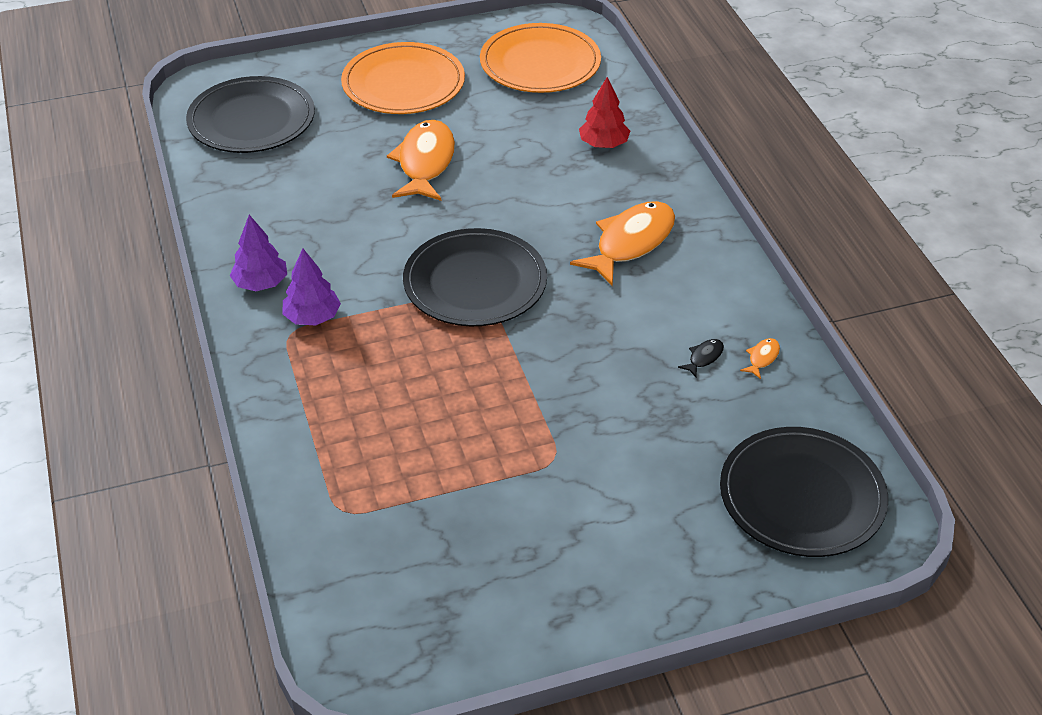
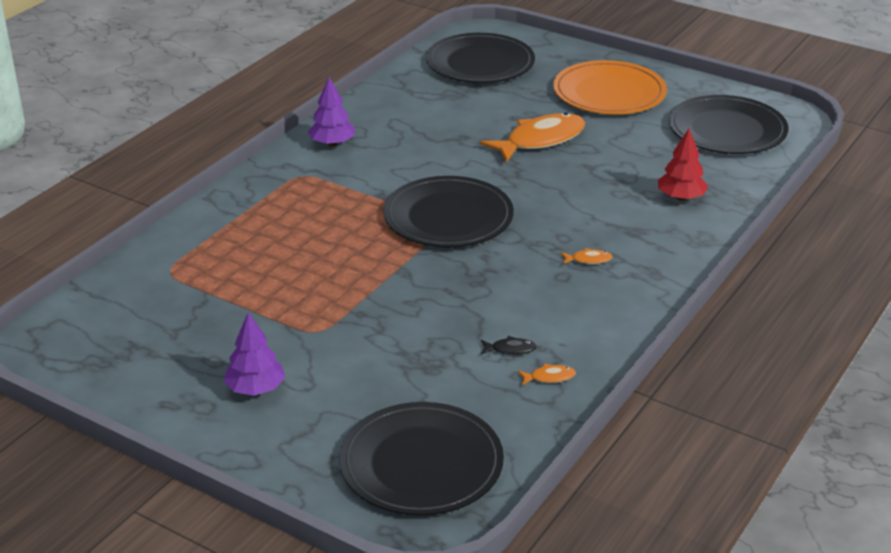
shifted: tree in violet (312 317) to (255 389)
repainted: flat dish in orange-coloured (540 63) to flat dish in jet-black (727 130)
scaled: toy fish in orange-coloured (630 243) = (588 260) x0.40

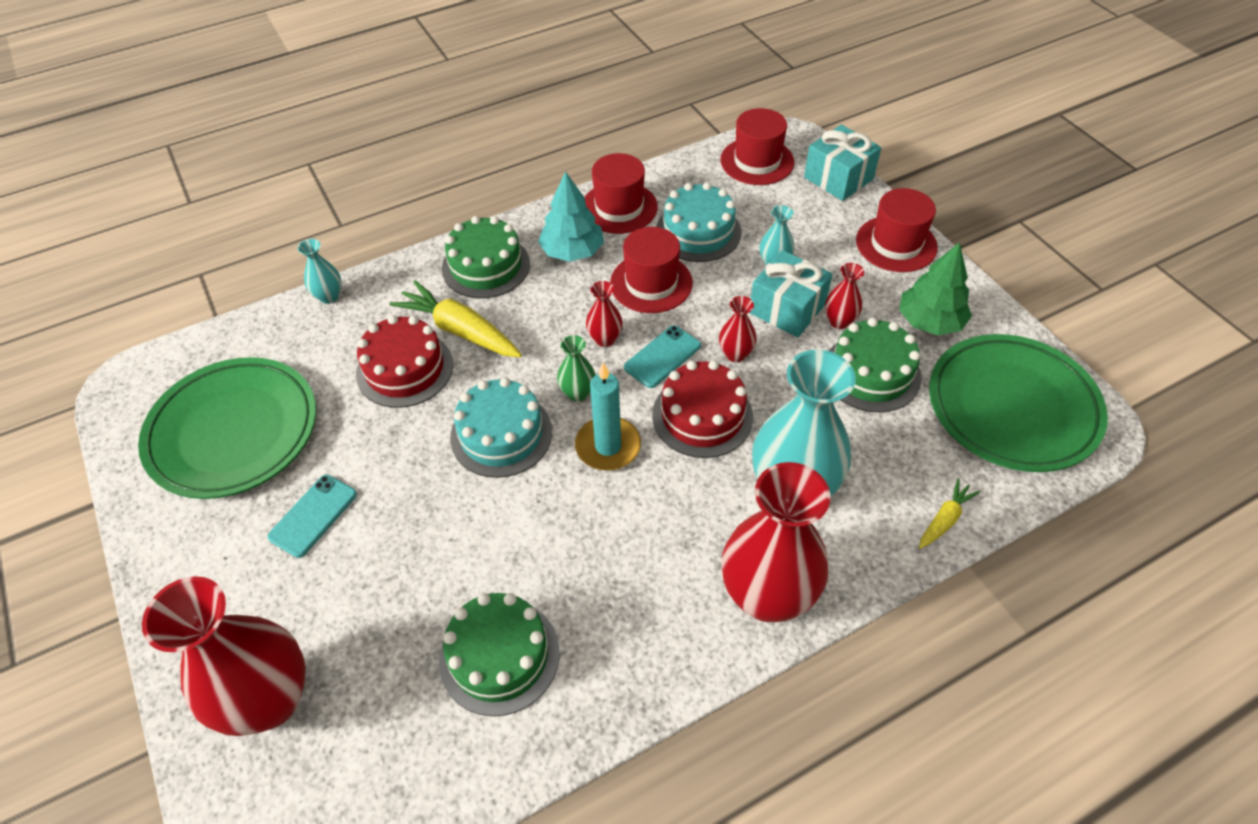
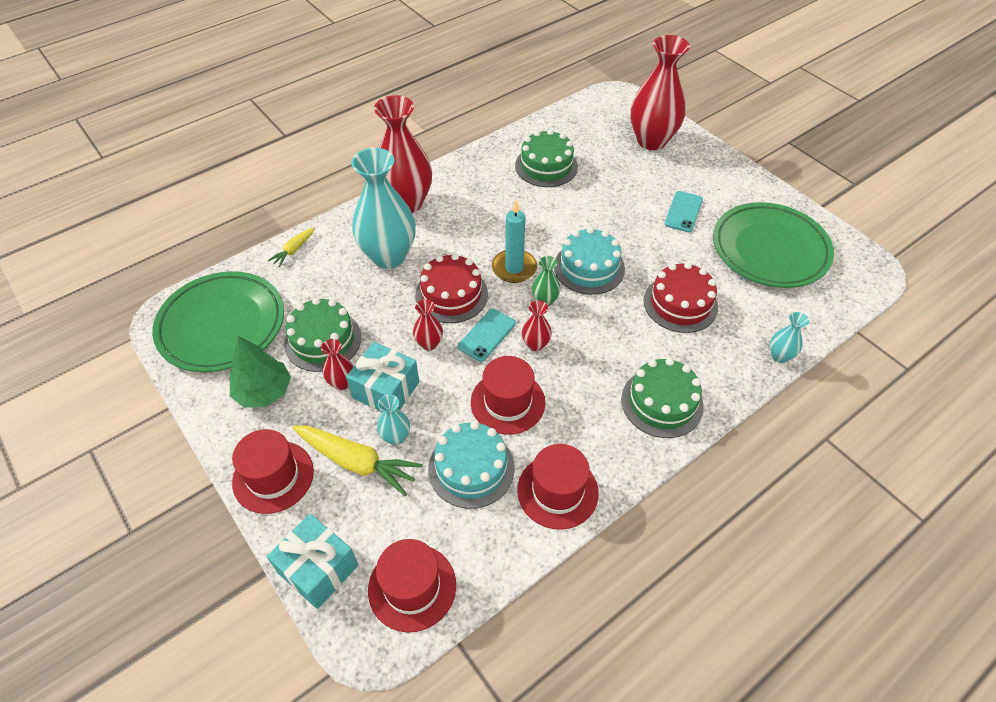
gone: tree in teal (572 251)
shifted: carrot in golden (460 330) to (357 462)

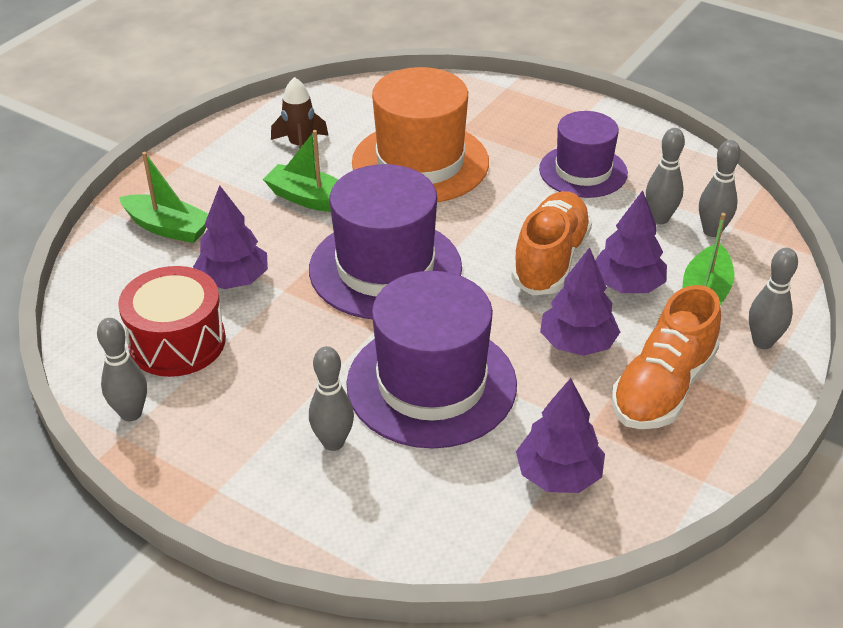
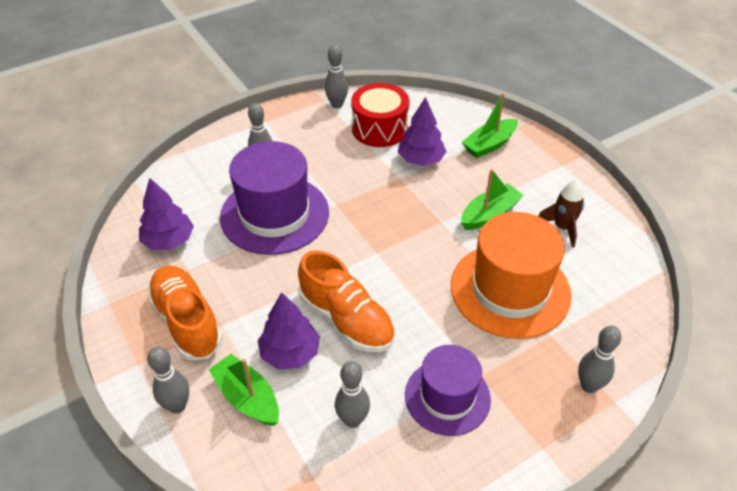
gone: top hat in violet (385 268); tree in violet (577 343)
shifted: bowling pin in gray (712 231) to (589 386)

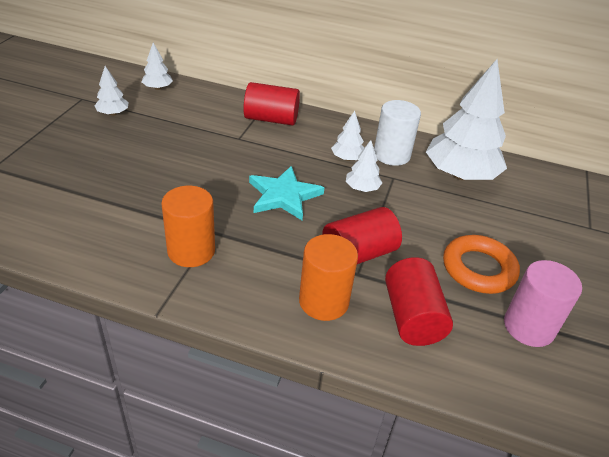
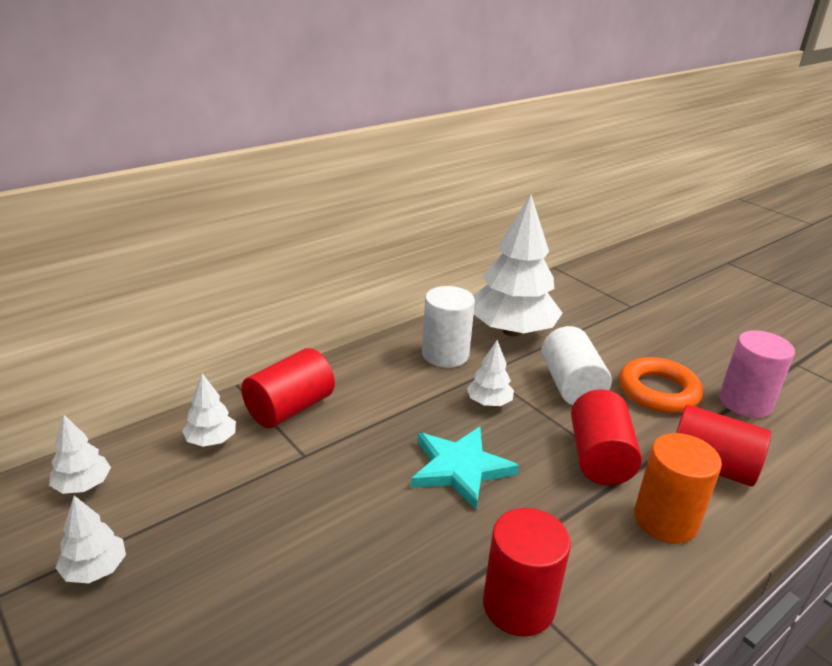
new: solid cylinder in snow-white (571 385)
shifted: tree in snow-white (347 158) to (211 440)
repainted: solid cylinder in orange-coloured (191 251) to solid cylinder in scarlet (518 605)

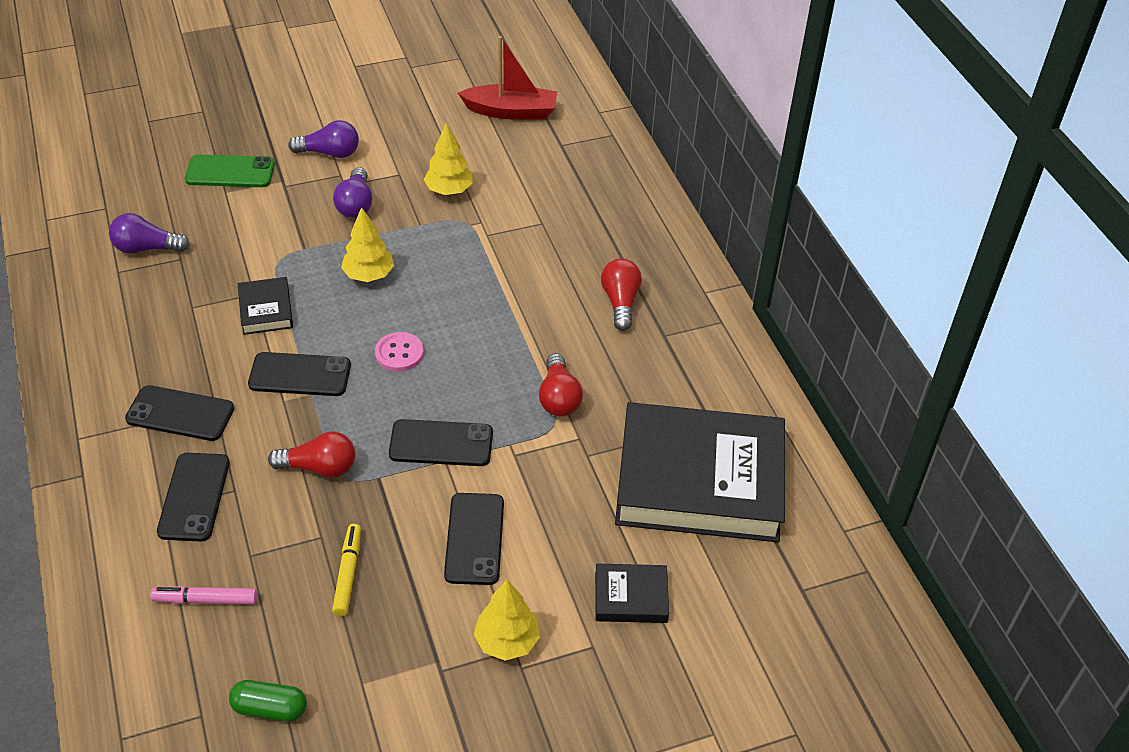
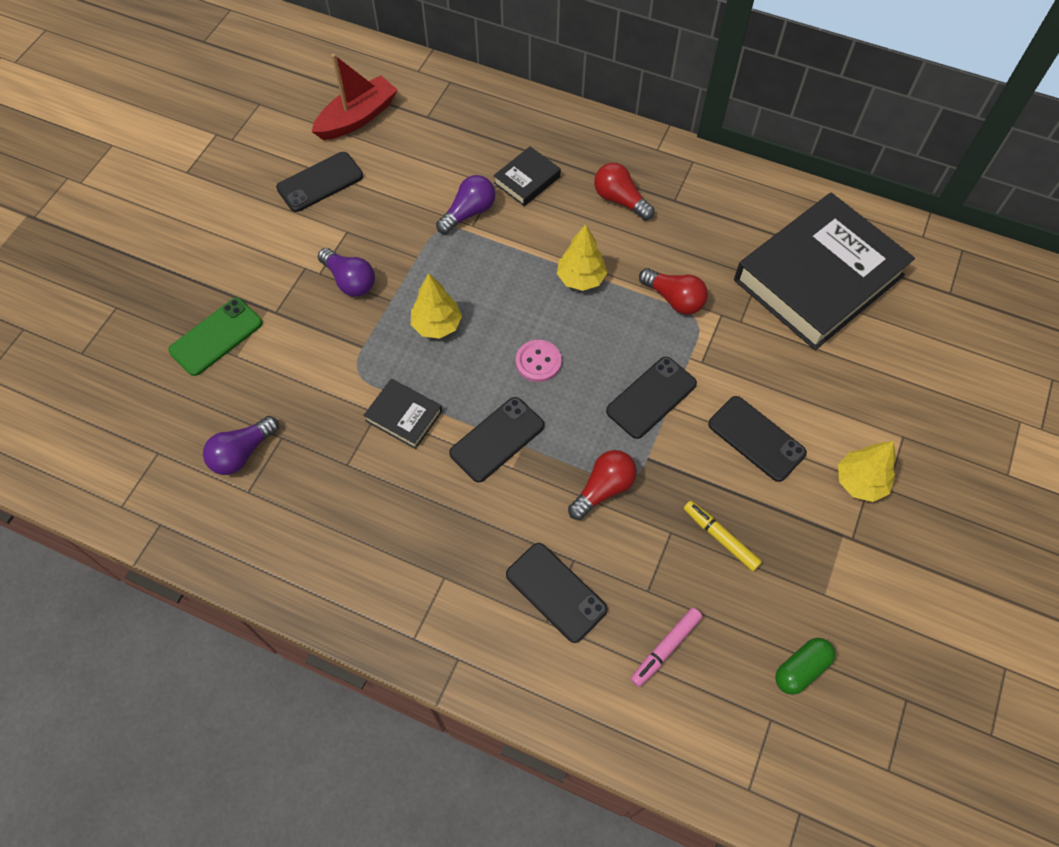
shifted: phone in jet-black (180 414) to (320 182); light bulb in violet (330 153) to (469 213); tree in golden (449 190) to (581 278); hardback in jet-black (631 597) to (527 180)

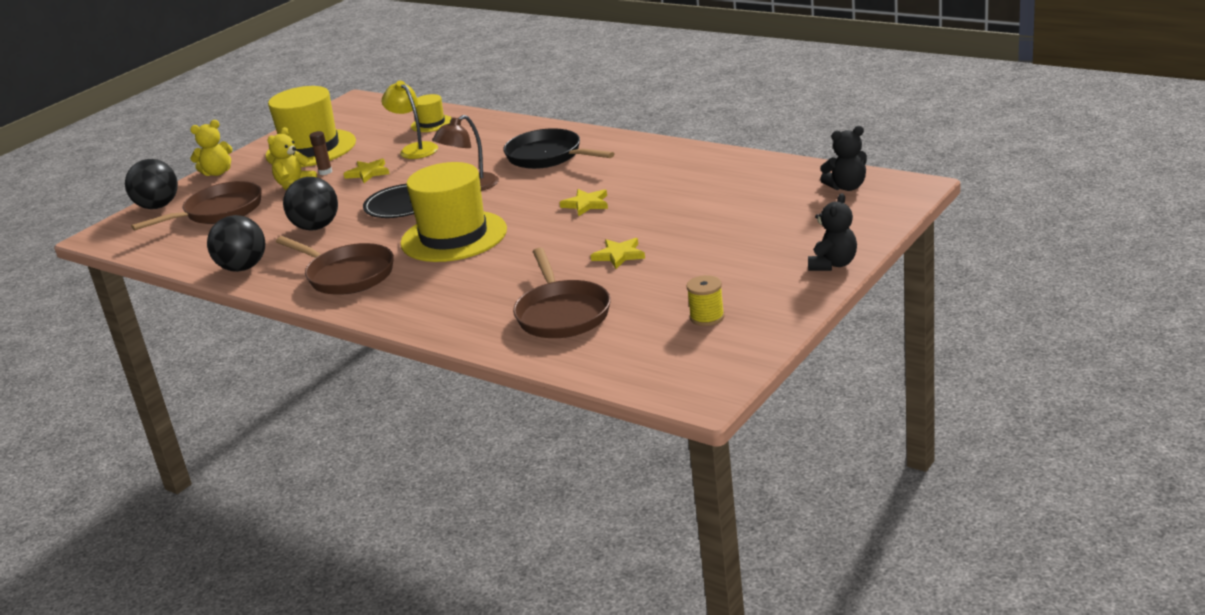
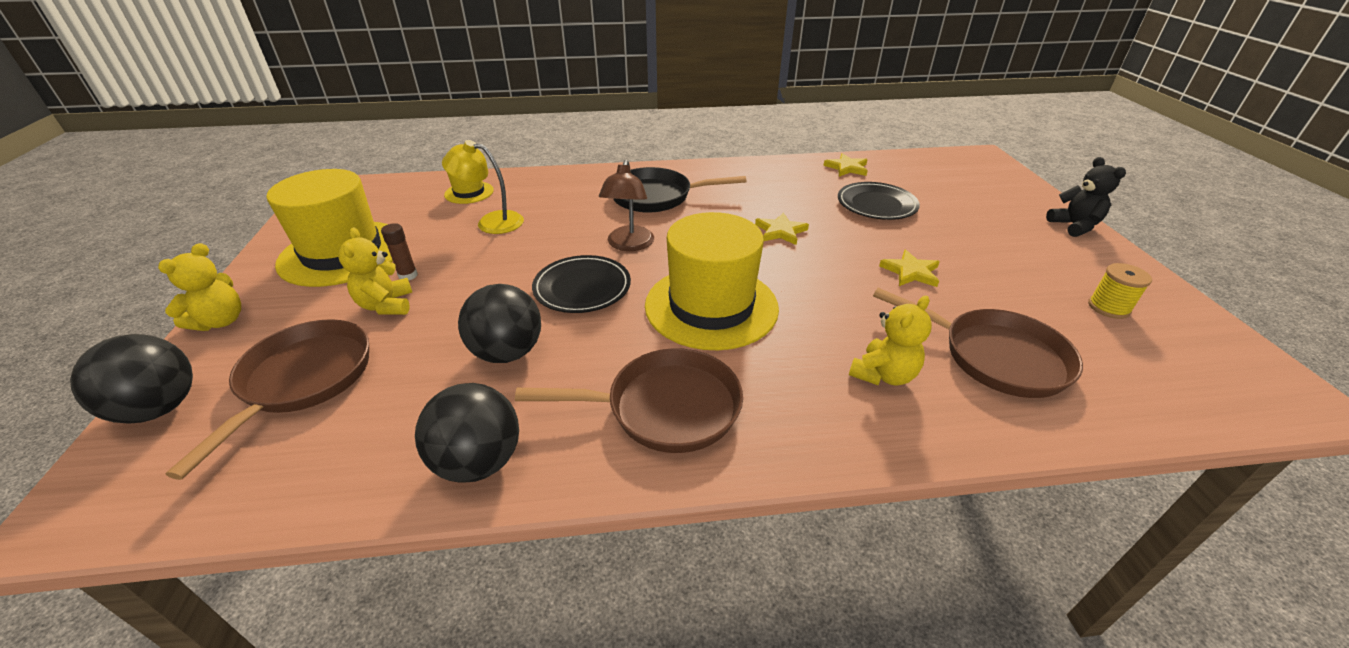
gone: teddy in jet-black (847 187)
new: flat dish in jet-black (876 205); teddy in golden (883 375)
shifted: star in golden (368 173) to (847 168)

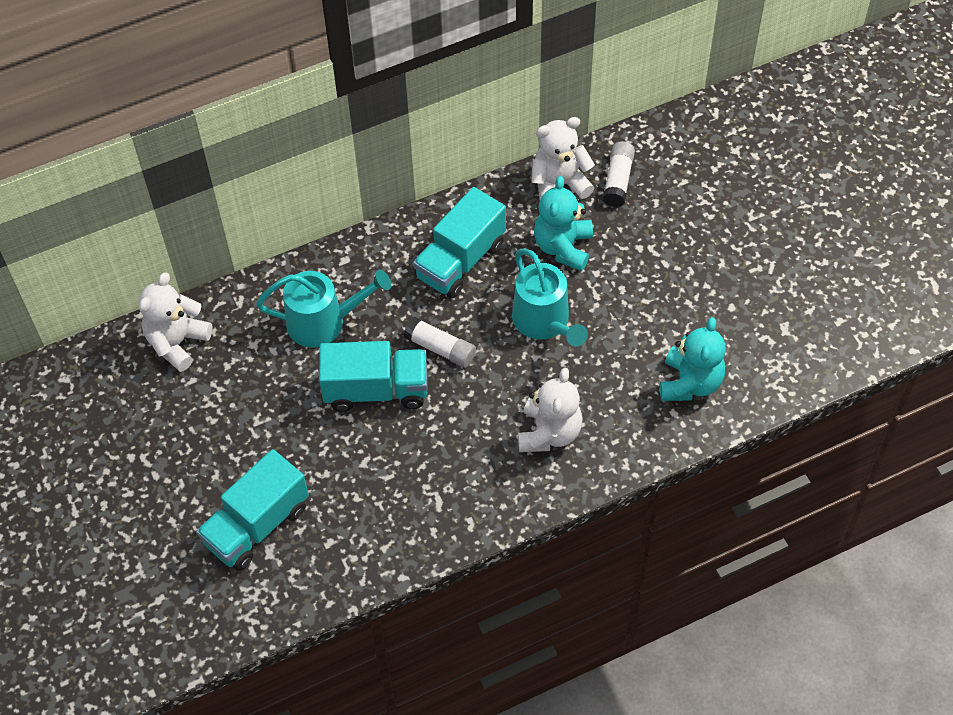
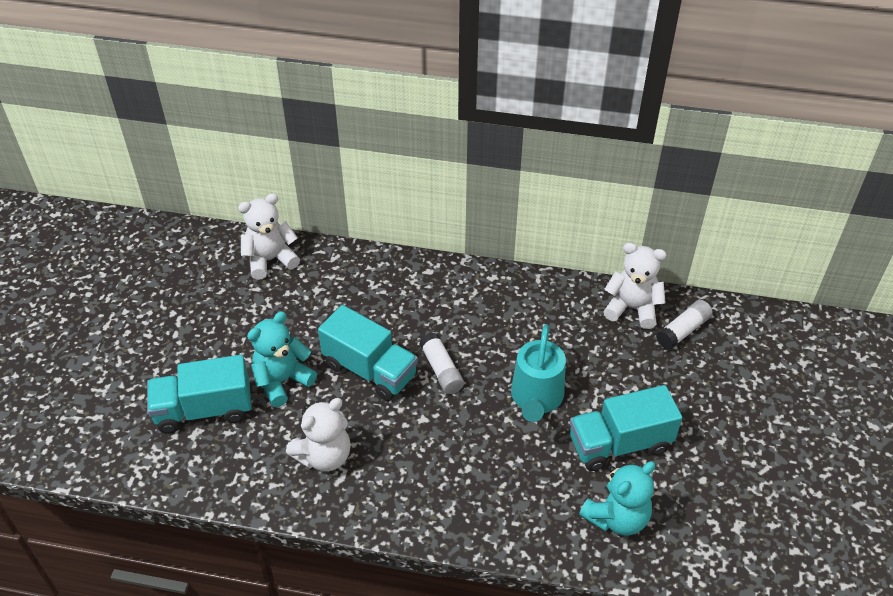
gone: watering pot in teal (324 322)
shifted: toy truck in teal (460 261) to (619 444); teddy in snow-white (549 433) to (324 456); teddy in teal (563 247) to (282 381)

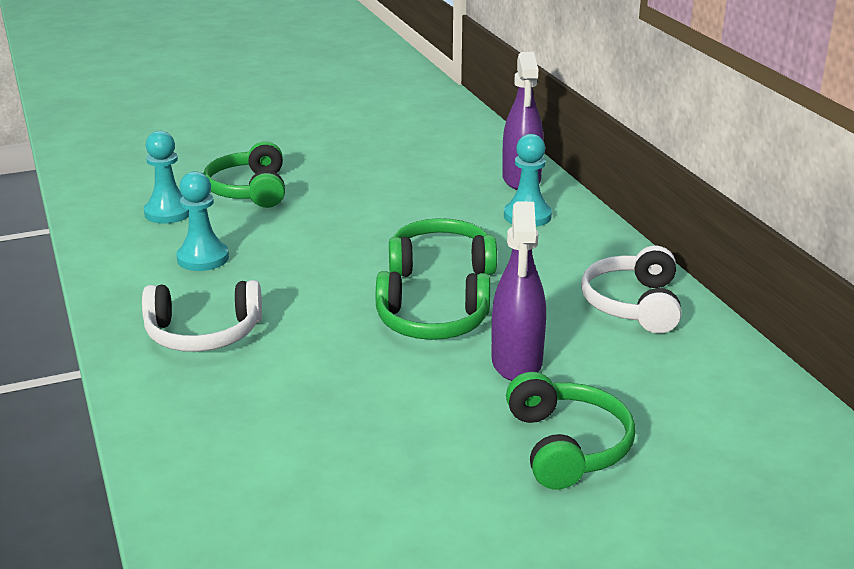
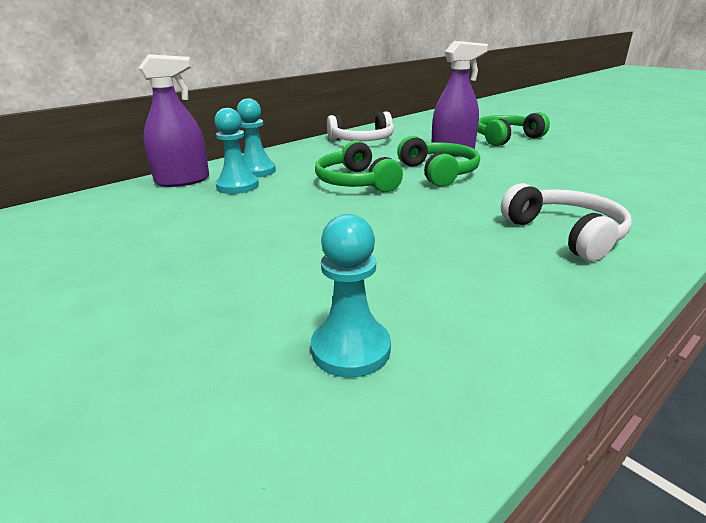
gone: headphones in emerald (249 190)
shifted: pawn in teal (203 258) to (237 186)

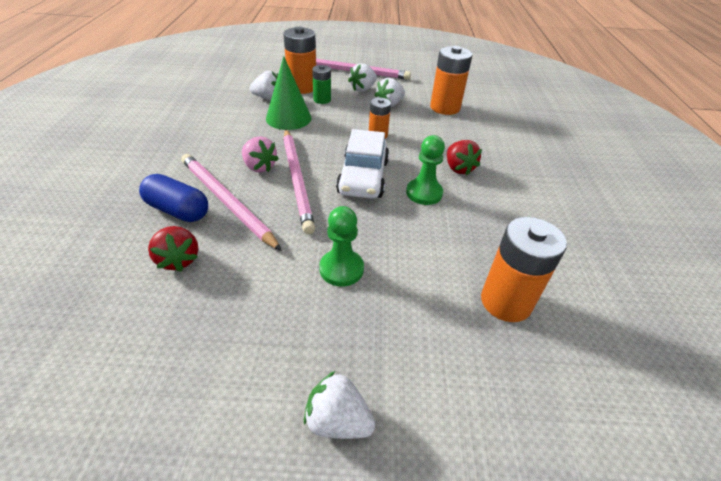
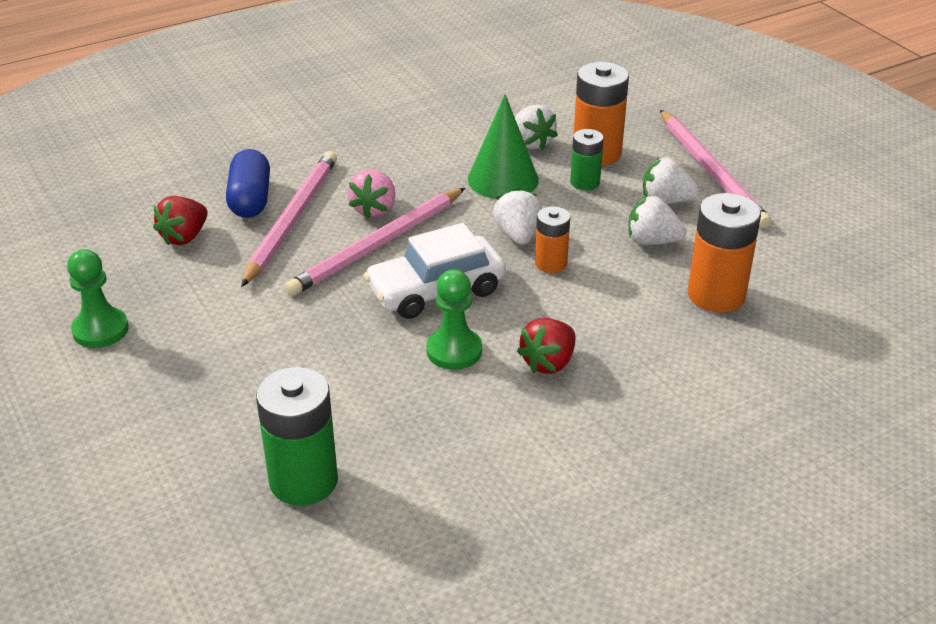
shifted: toy strawberry in snow-white (338 420) to (518 235); pawn in emerald (341 269) to (100 330)
repainted: AA battery in orange-coloured (506 301) to AA battery in emerald (303 480)

